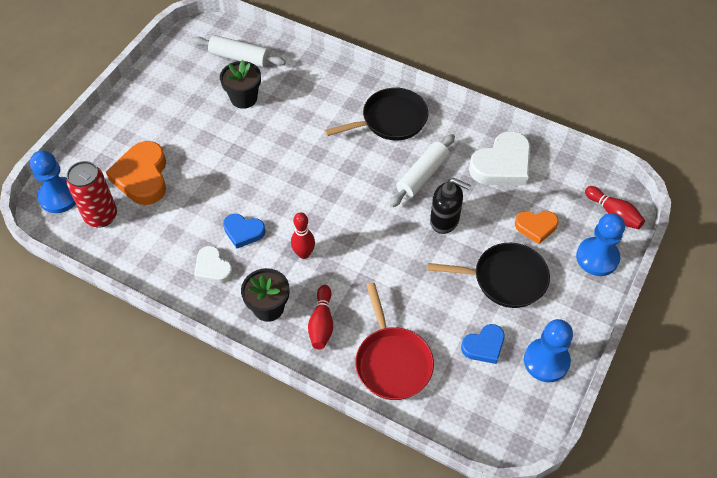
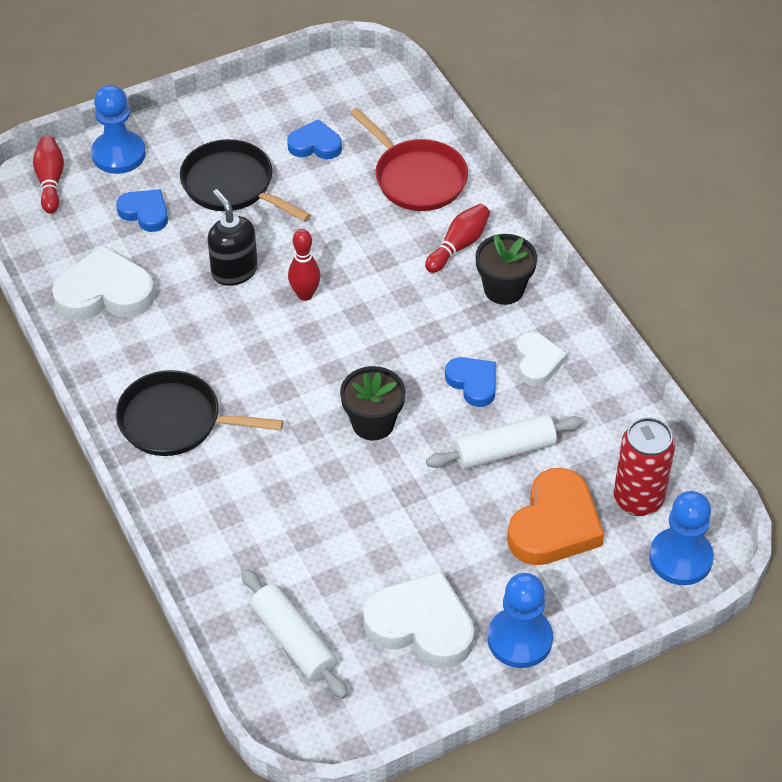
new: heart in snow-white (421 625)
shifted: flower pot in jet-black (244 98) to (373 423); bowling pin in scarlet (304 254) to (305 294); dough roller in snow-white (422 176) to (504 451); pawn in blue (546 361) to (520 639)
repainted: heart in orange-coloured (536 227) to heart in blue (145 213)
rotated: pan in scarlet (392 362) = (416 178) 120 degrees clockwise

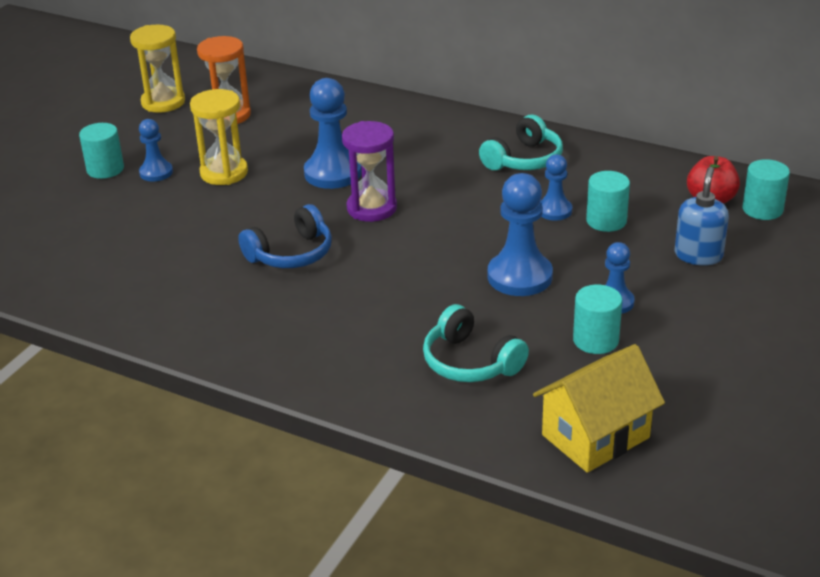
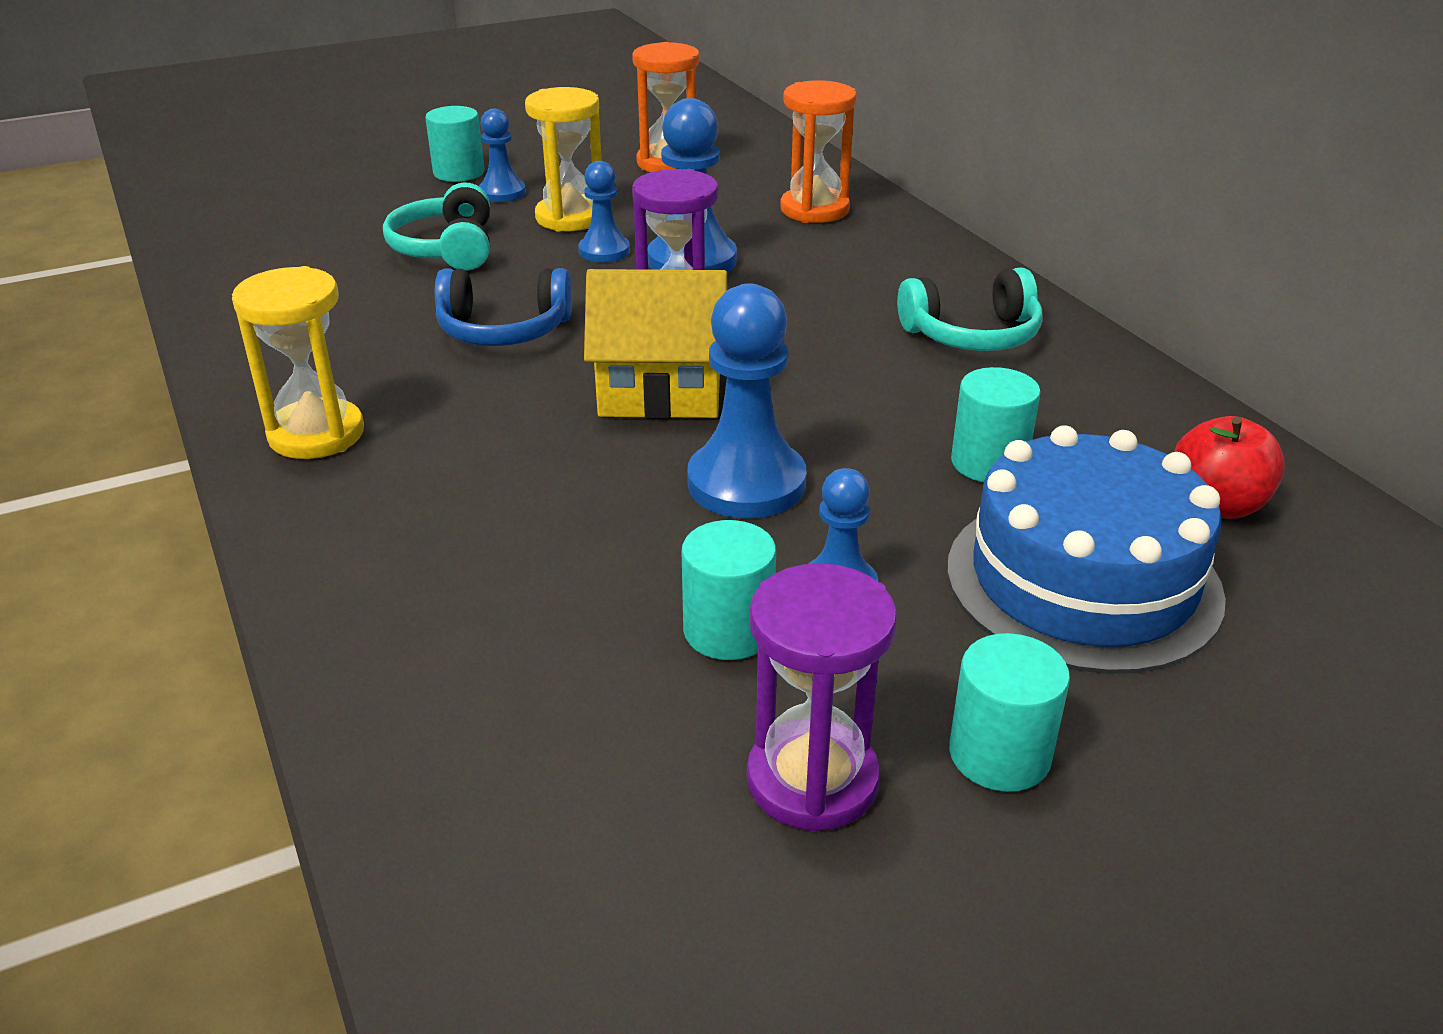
new: sand timer in violet (812 780); sand timer in orange-coloured (814 210)
shifted: sand timer in golden (163 102) to (316 434); headphones in teal (470 362) to (446 249); house in golden (595 436) to (660 392); pawn in blue (554 210) to (604 251); solid cylinder in teal (762 209) to (999 754)
swapped: soap dispenser in blue (698 255) to layer cake in blue (1083 581)

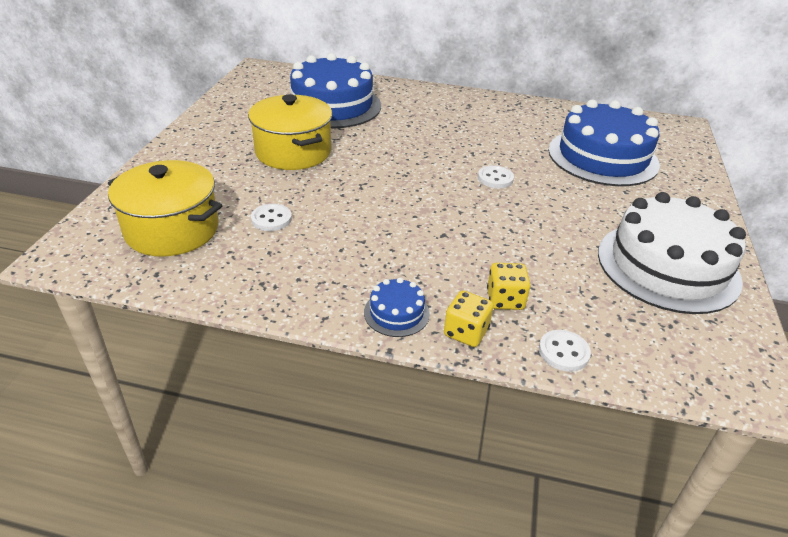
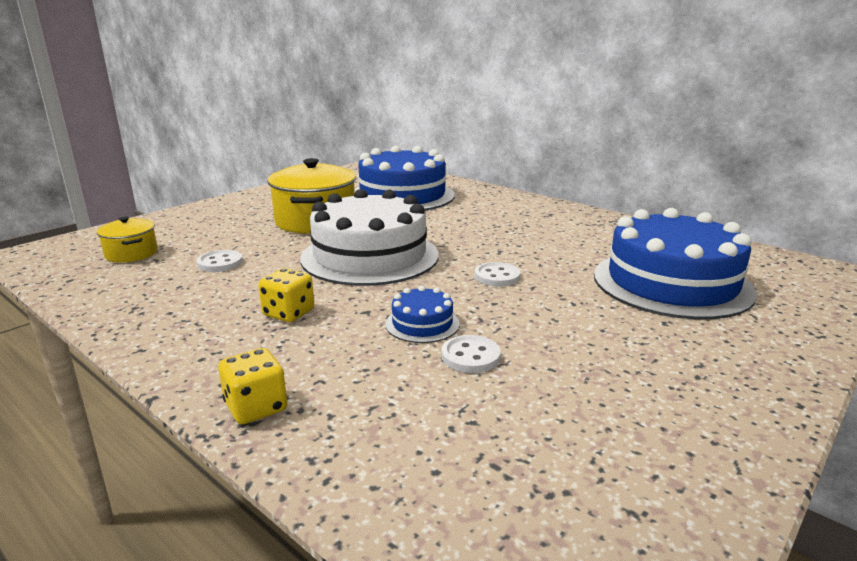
shifted: layer cake in blue (396 313) to (422 324); die in golden (505 300) to (289 313); shirt button in snow-white (563 352) to (470 356); layer cake in snow-white (667 266) to (370 256)
scaled: cooking pot in golden (172 230) = (131 253) x0.53

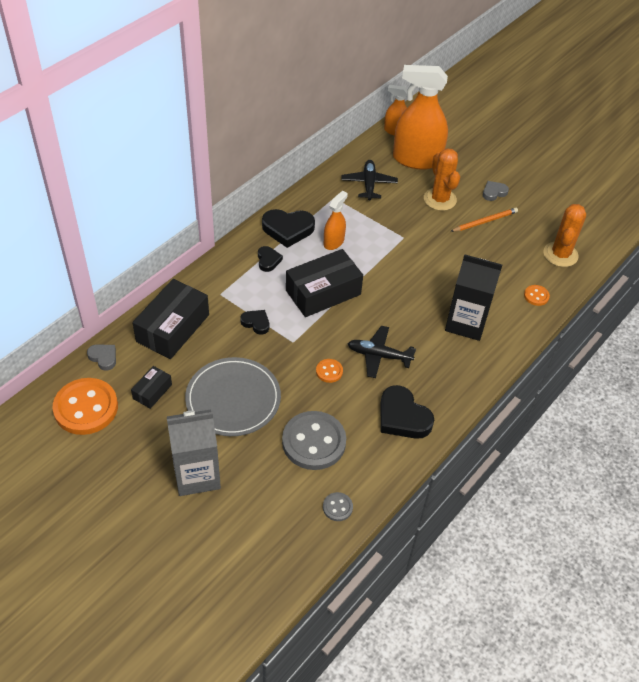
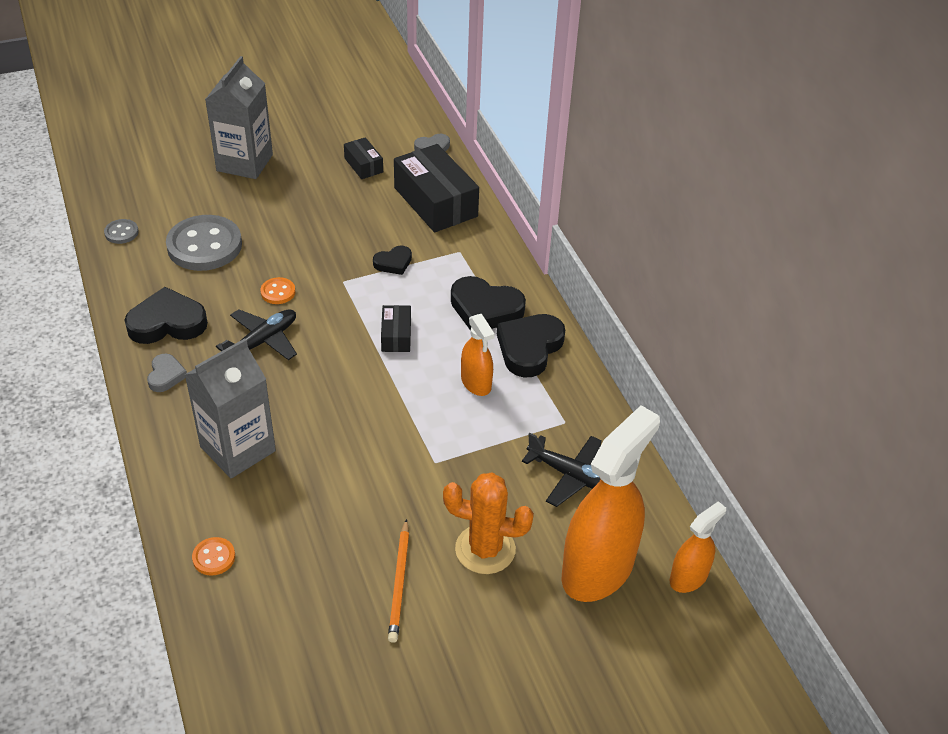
gone: shirt button in orange-coloured (86 408); flat dish in gray (233 399); prickly plant in orange-coloured (560 254)
shifted: heart in gray (494 192) to (166 375)
repainted: juice carton in jet-black (466 323) to juice carton in gray (238 449)
scaled: heart in jet-black (268 260) = (485 309) x1.82; package in jet-black (323 292) = (396 336) x0.50

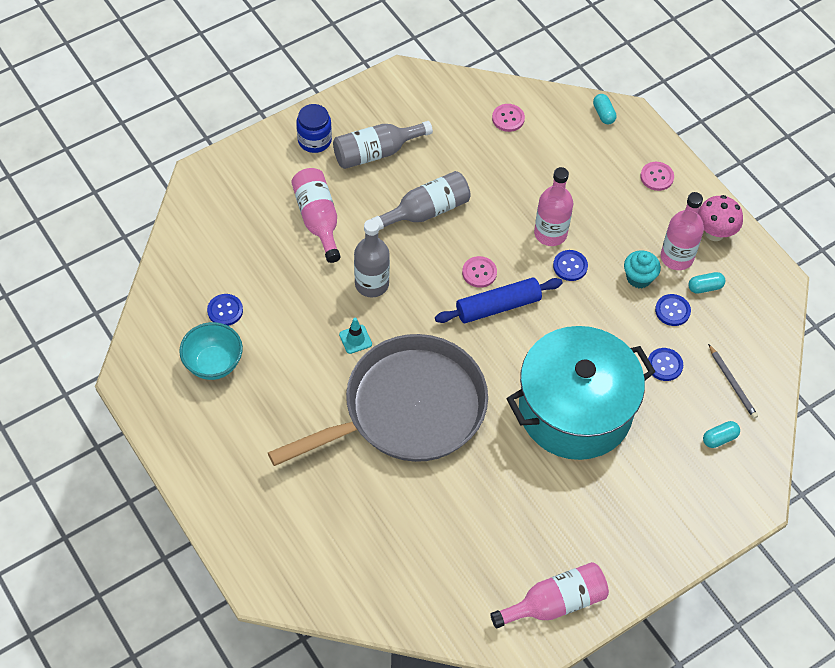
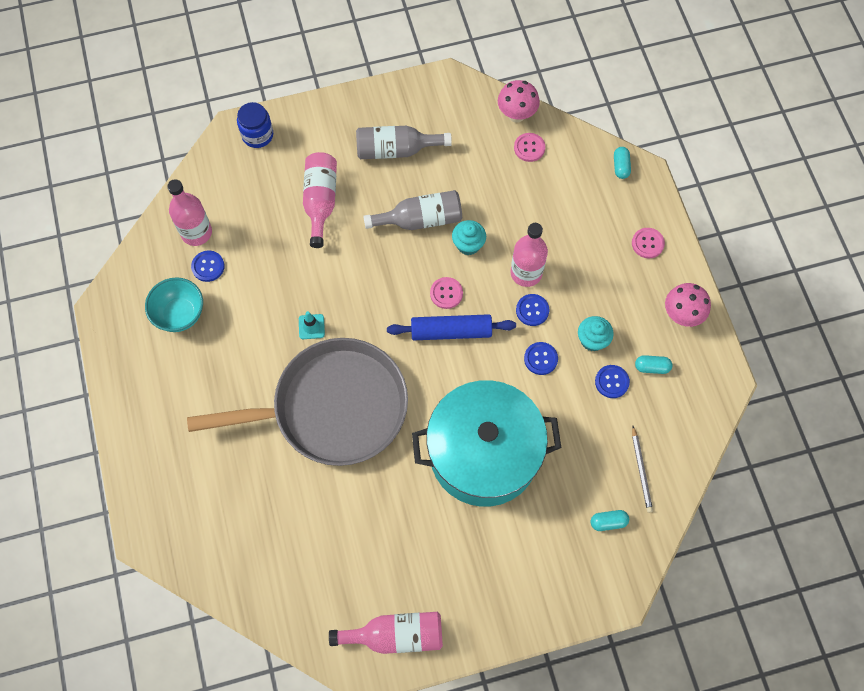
gone: drink bottle in gray (372 284)
new: fairy cake in teal (468 245); mushroom in rose-pink (516 115)
shifted: jam jar in blue (314 140) to (257 135); shirt button in blue (664 365) to (540 359); drink bottle in rose-pink (676 257) to (196 232)

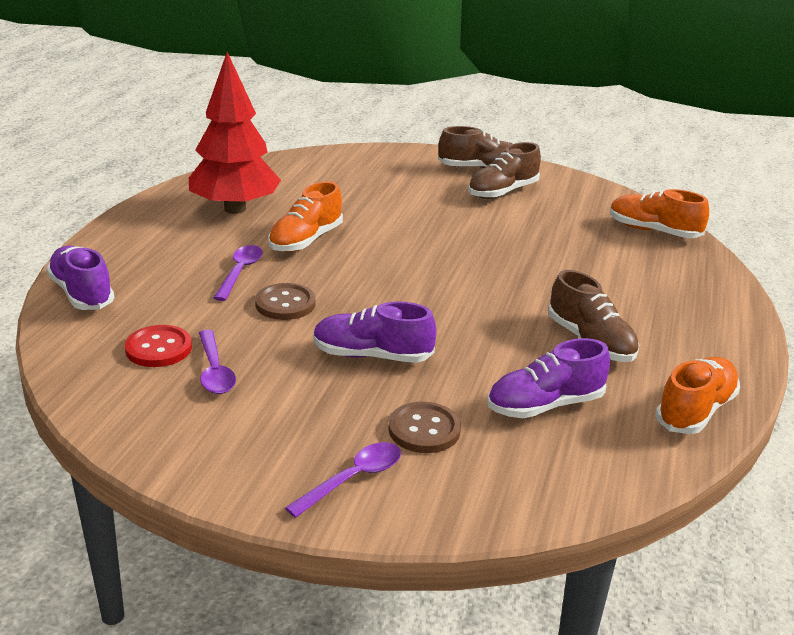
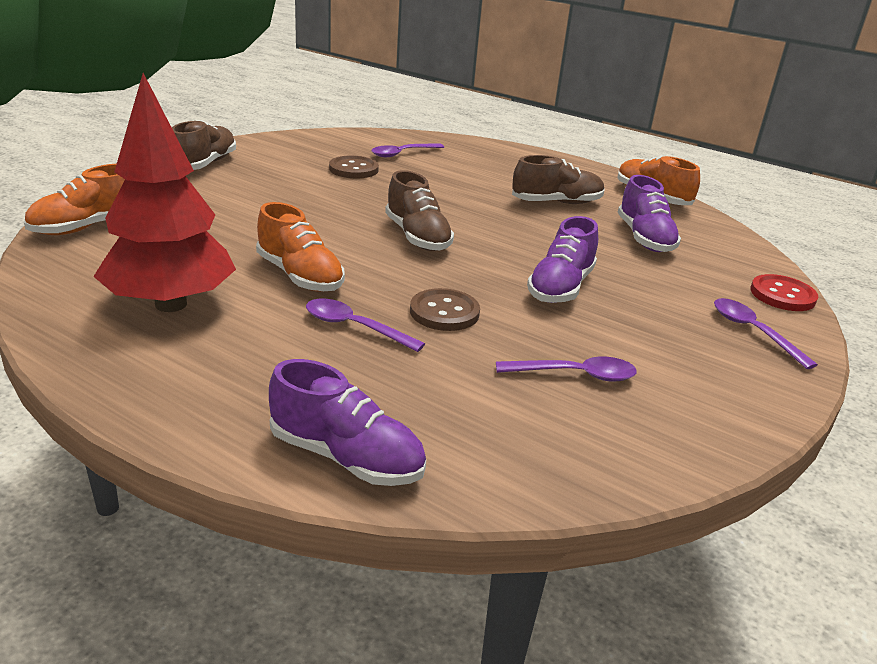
new: tablespoon in violet (403 154)
shifted: shirt button in scarlet (158 348) to (782 295); shirt button in dark brown (424 430) to (353 169); shoe in dark brown (502 192) to (417 237); shoe in orange-coloured (653 231) to (89 227)
rotated: shoe in violet (82 293) = (346 457) 135 degrees counterclockwise

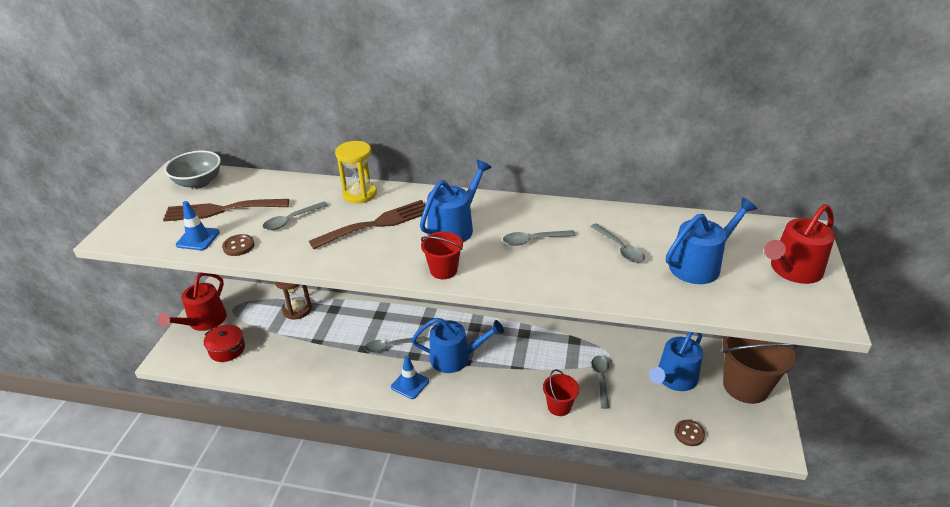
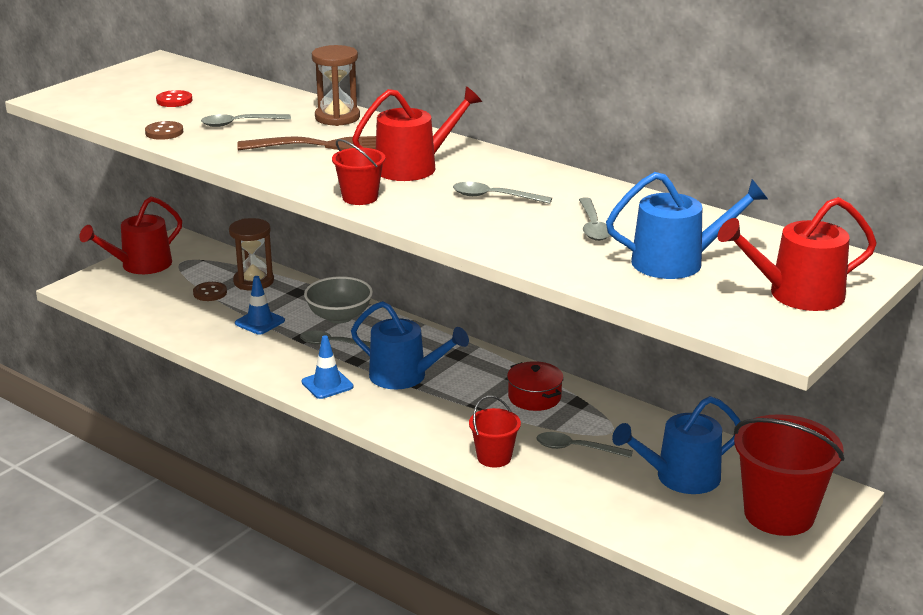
shifted: bowl in gray (198 182) to (339 316); traffic cone in blue (198 239) to (260 322); cooking pot in scarlet (227 349) to (534 397); shirt button in dark brown (689 434) to (210 293)
swapped: fork in dark brown (221 210) to shirt button in scarlet (174 100)
repainted: sand timer in golden (359 194) to sand timer in dark brown (337 117); watering pot in blue (454 227) to watering pot in scarlet (413 167); sand bucket in dark brown (745 386) to sand bucket in scarlet (779 514)
rotated: tablespoon in gray (601 379) = (576 448) 105 degrees counterclockwise

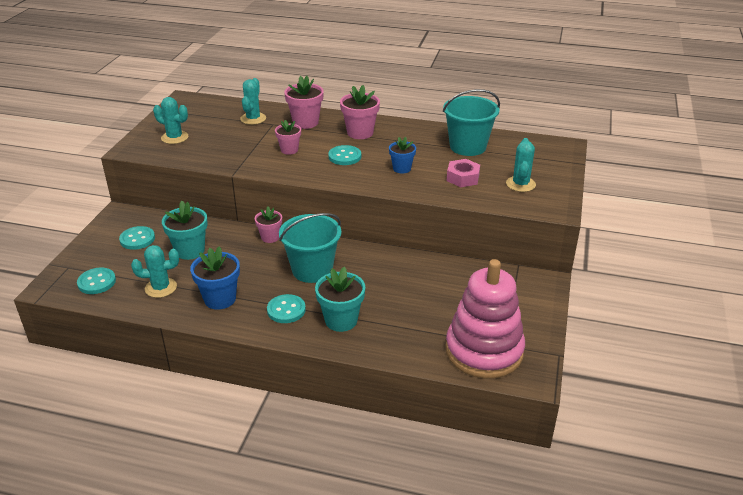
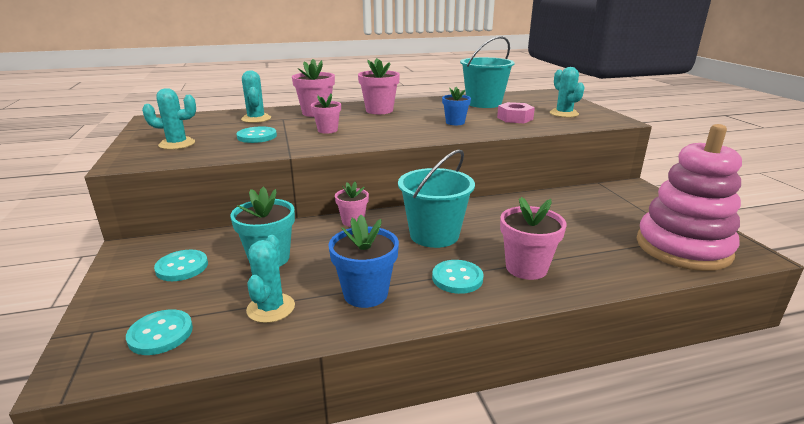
shifted: shirt button in teal (344 156) to (257 136)
repainted: flower pot in teal (341 320) to flower pot in rose-pink (526 268)
rotated: prickly plant in teal (161 288) = (271 308) 45 degrees counterclockwise

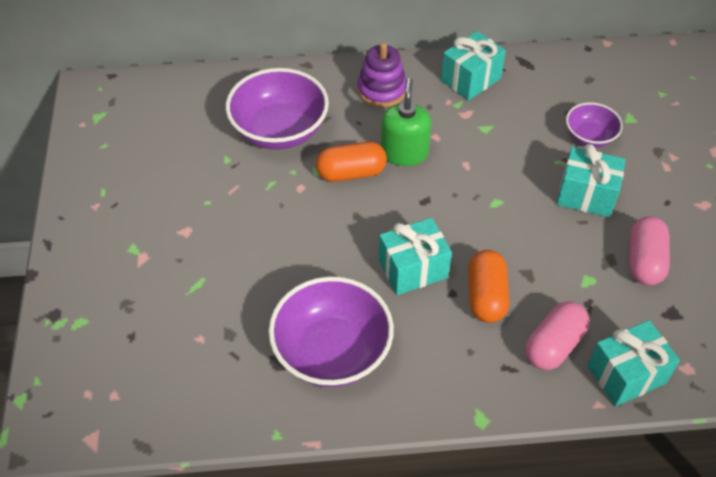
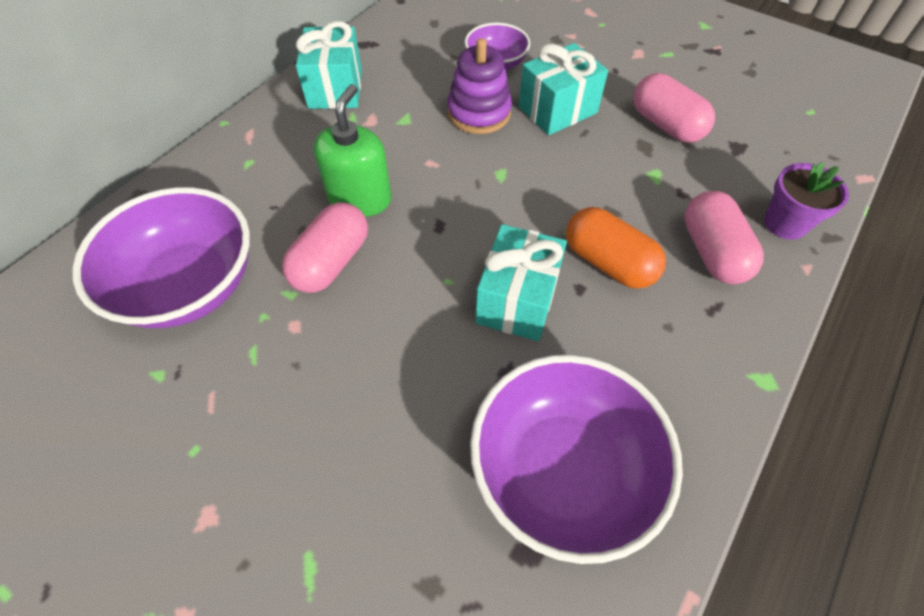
shifted: stacking rings in violet (381 90) to (479 113)
swapped: wrapped gift in teal (626 374) to flower pot in violet (785 223)
repainted: capsule in orange-coloured (351 173) to capsule in rose-pink (331 262)
rotated: soap dispenser in emerald (404 153) = (360 198) 60 degrees clockwise

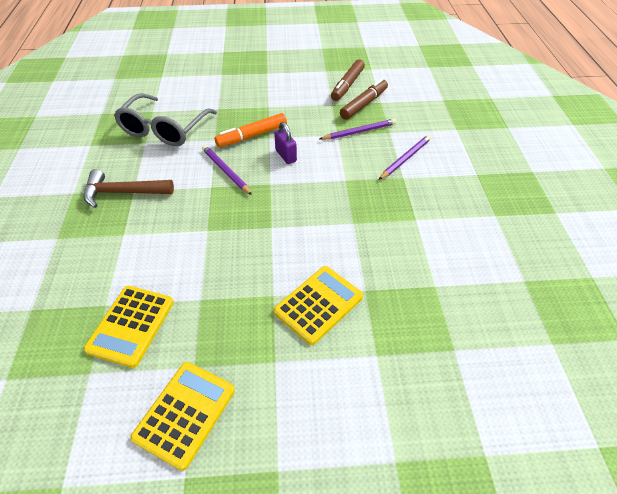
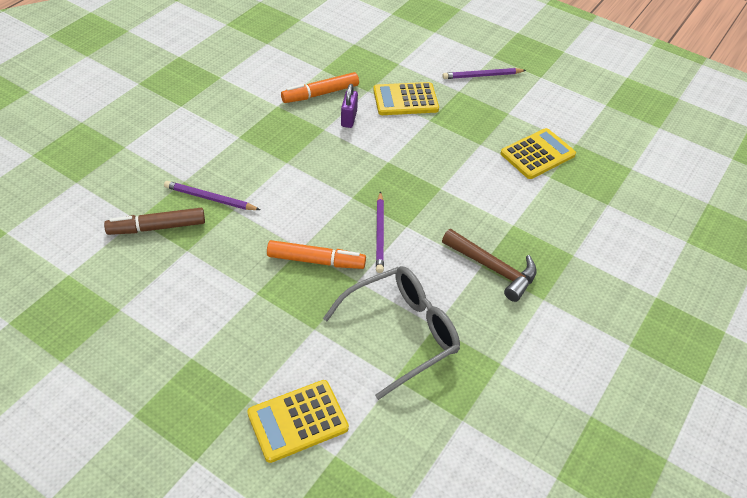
gone: marker in dark brown (347 85)
new: marker in orange-coloured (320 94)
shifted: calculator in golden (185 413) to (298 421); lock in violet (286 156) to (349 119); wooden pencil in violet (405 159) to (482 75)

